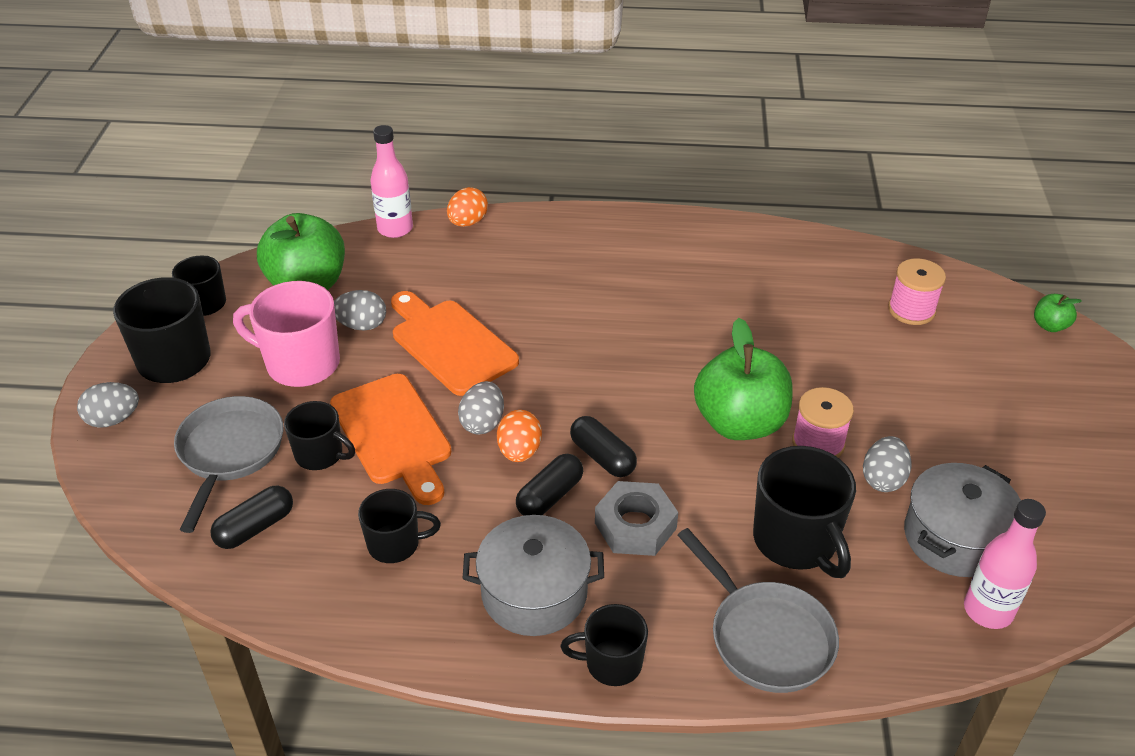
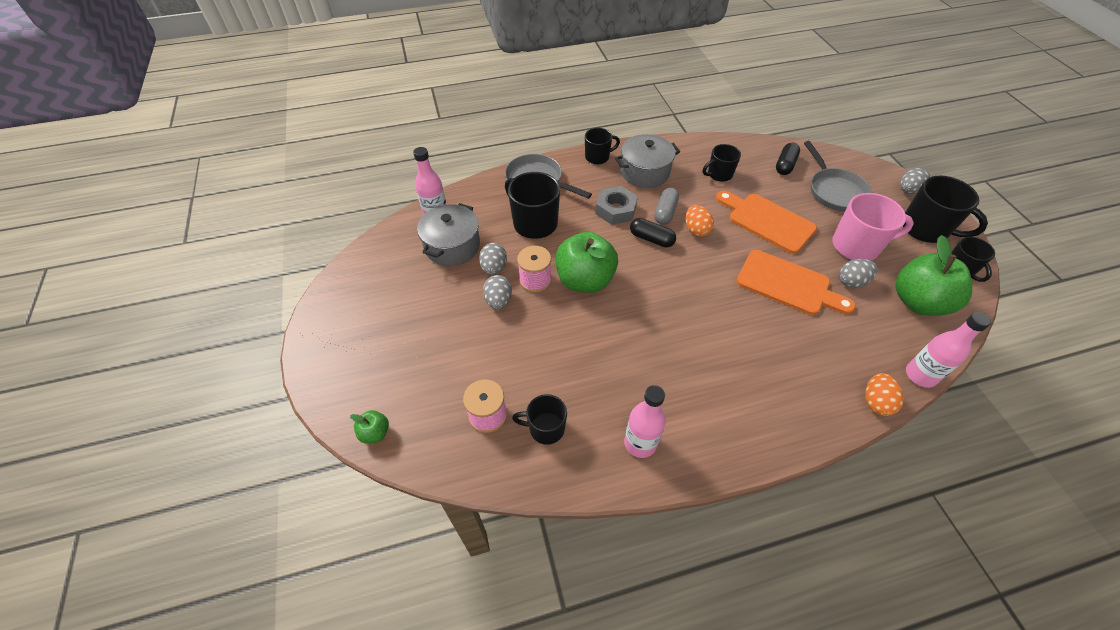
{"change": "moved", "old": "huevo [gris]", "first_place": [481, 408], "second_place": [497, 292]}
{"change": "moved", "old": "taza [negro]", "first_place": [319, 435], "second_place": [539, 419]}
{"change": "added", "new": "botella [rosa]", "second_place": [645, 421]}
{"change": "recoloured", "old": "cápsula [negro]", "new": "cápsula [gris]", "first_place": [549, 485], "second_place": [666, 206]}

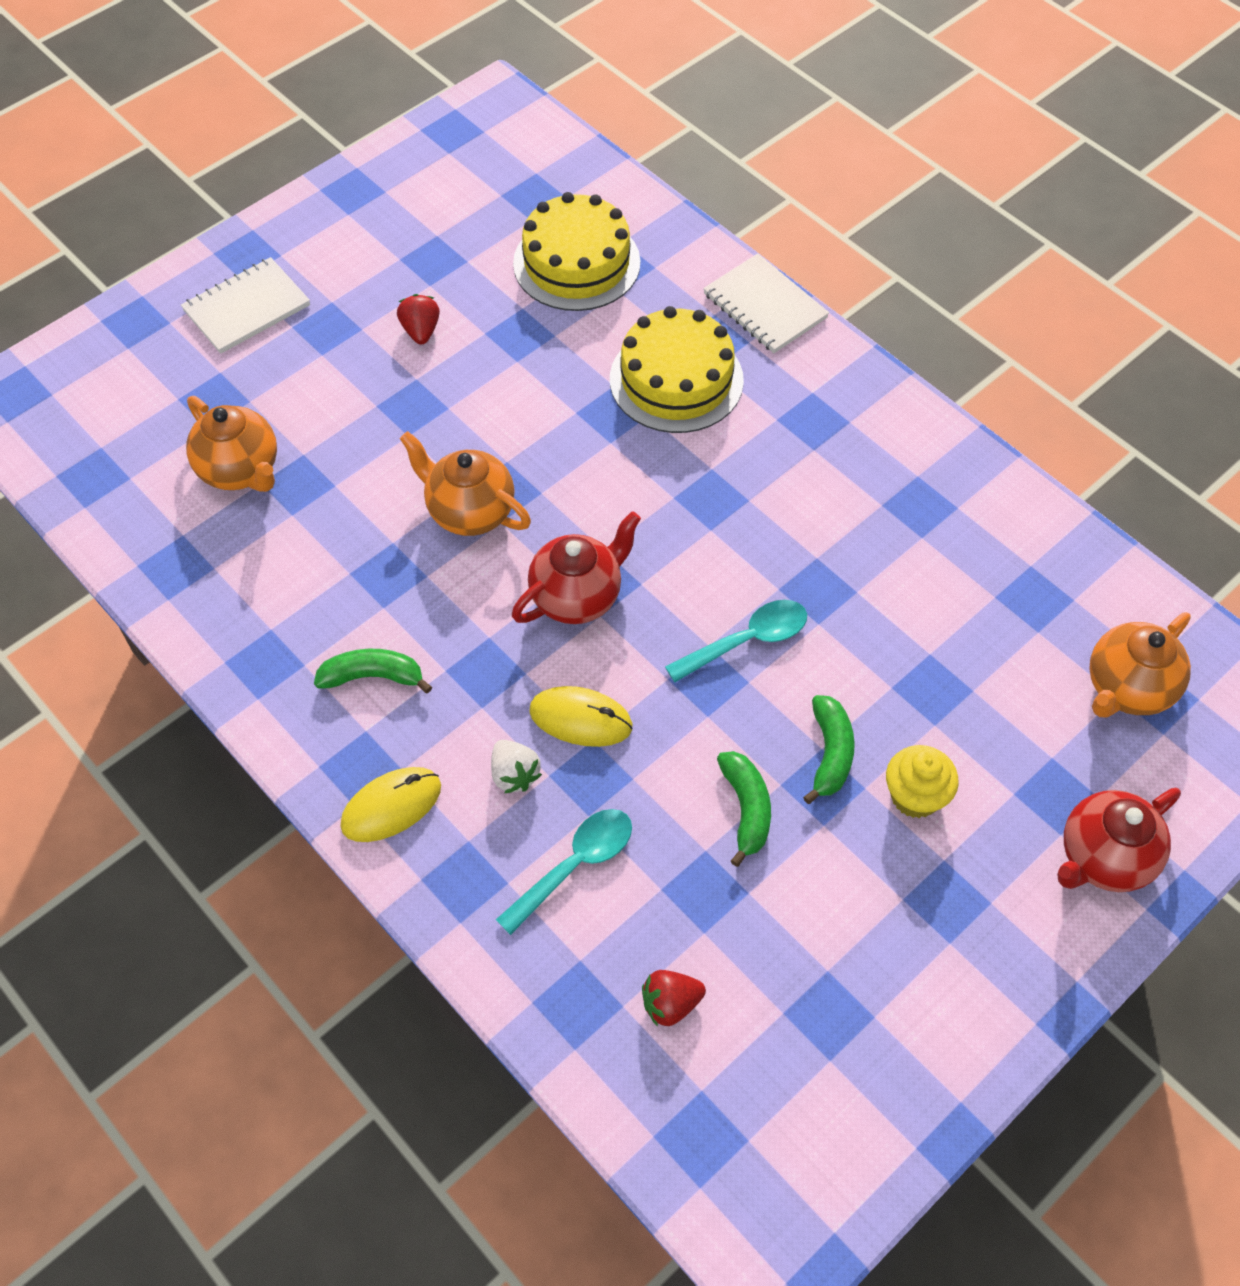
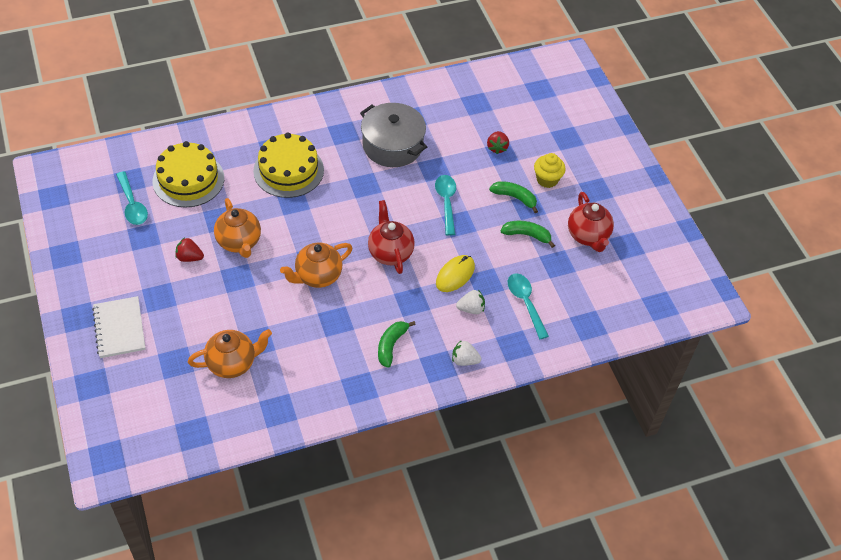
{"change": "added", "new": "cuchara [turquesa]", "second_place": [132, 198]}
{"change": "moved", "old": "tetera [naranja]", "first_place": [1140, 664], "second_place": [237, 228]}
{"change": "added", "new": "olla [gris]", "second_place": [393, 135]}
{"change": "replaced", "old": "ratón [amarillo]", "new": "fresa [blanco]", "first_place": [390, 804], "second_place": [467, 353]}
{"change": "moved", "old": "fresa [rojo]", "first_place": [674, 998], "second_place": [498, 142]}
{"change": "moved", "old": "tetera [rojo]", "first_place": [1119, 840], "second_place": [591, 222]}
{"change": "removed", "old": "cuaderno [blanco]", "first_place": [766, 303]}

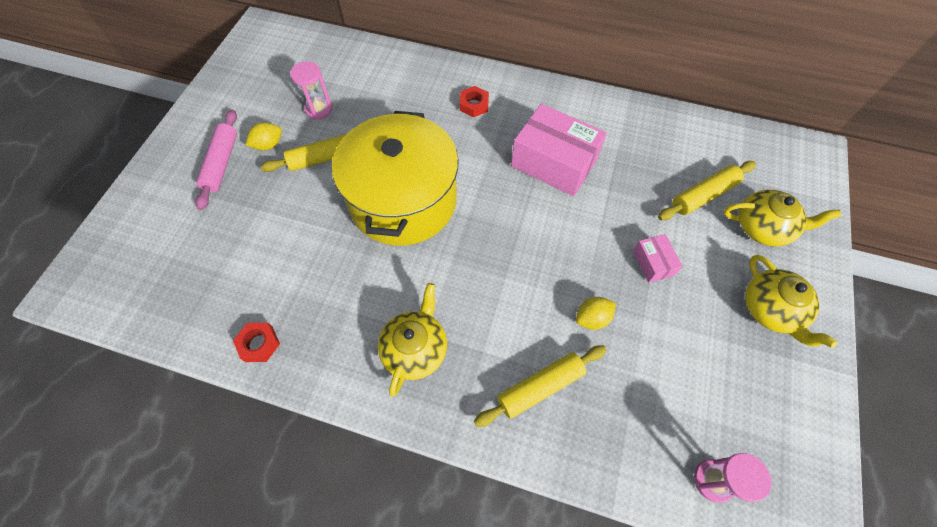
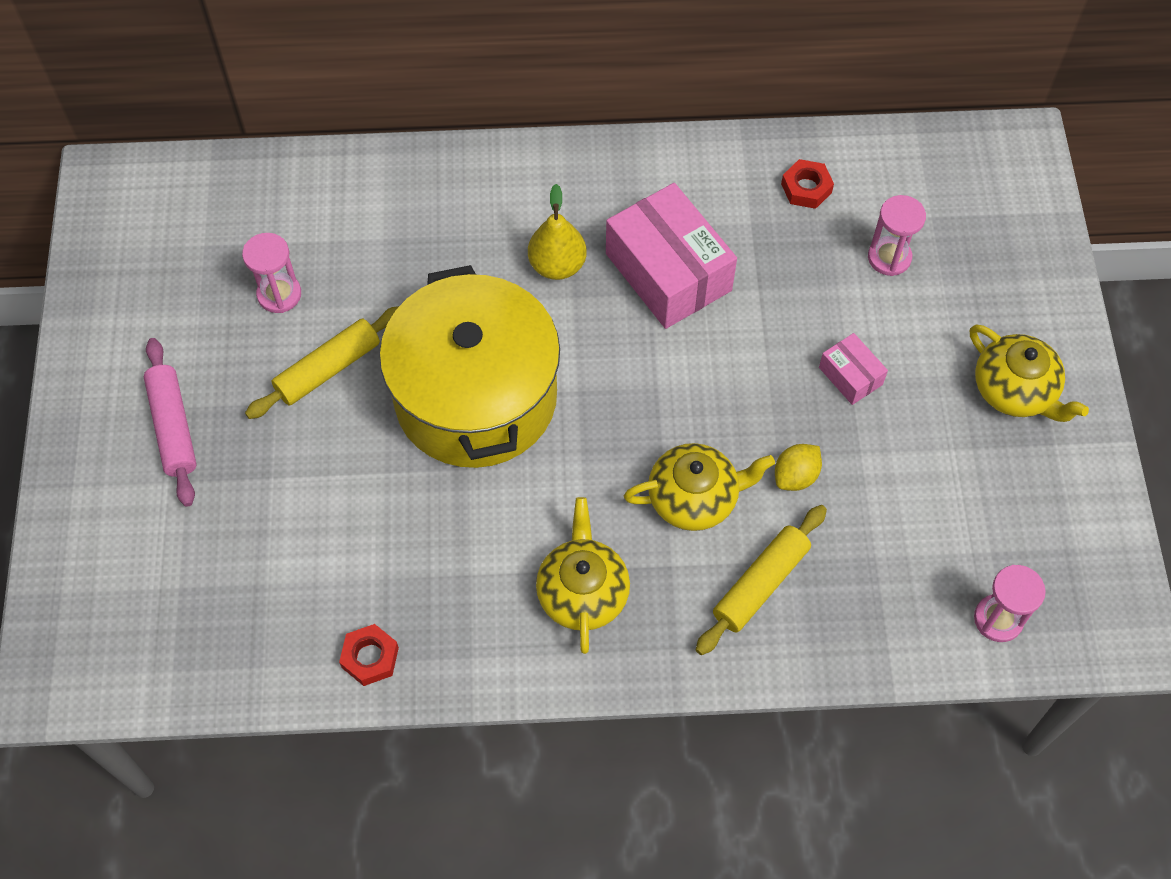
{"change": "added", "new": "pera [amarillo]", "second_place": [557, 232]}
{"change": "turned", "old": "caja [rosa]", "first_place": [559, 150], "second_place": [671, 256], "degrees": 45}
{"change": "moved", "old": "tetera [amarillo]", "first_place": [782, 218], "second_place": [699, 487]}
{"change": "moved", "old": "tuerca [rojo]", "first_place": [474, 101], "second_place": [807, 184]}
{"change": "replaced", "old": "rodillo [amarillo]", "new": "reloj de arena [rosa]", "first_place": [707, 190], "second_place": [897, 235]}
{"change": "removed", "old": "limón [amarillo]", "first_place": [263, 136]}

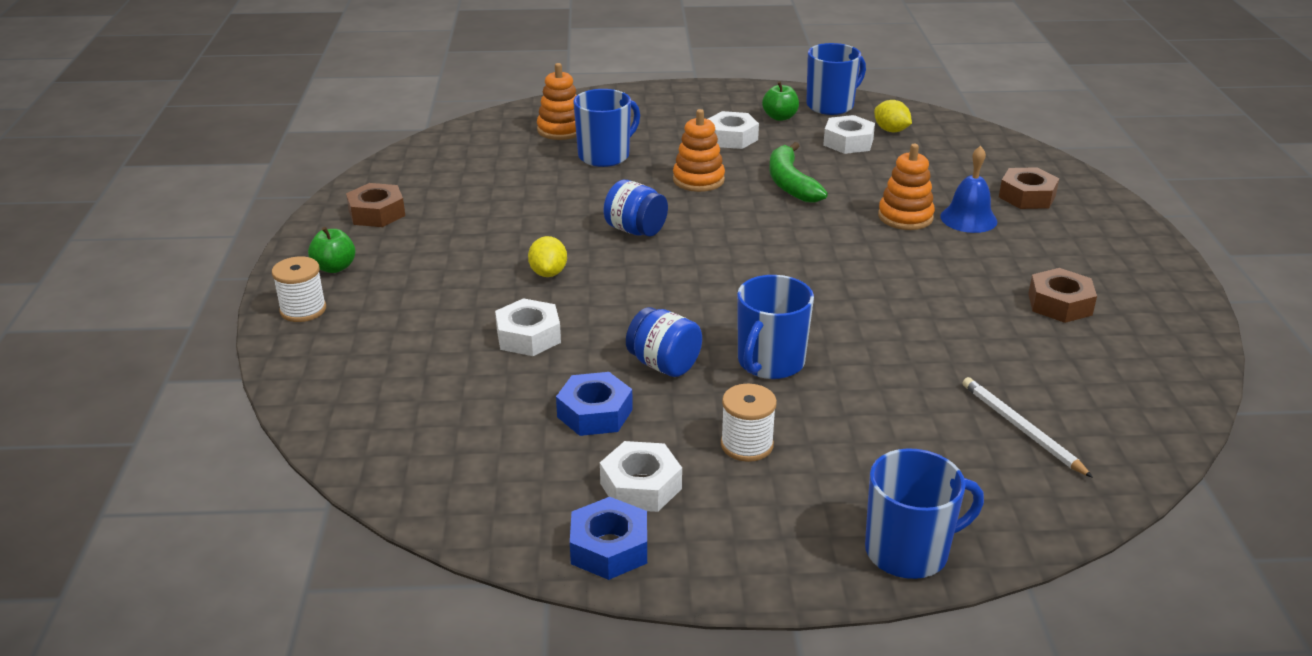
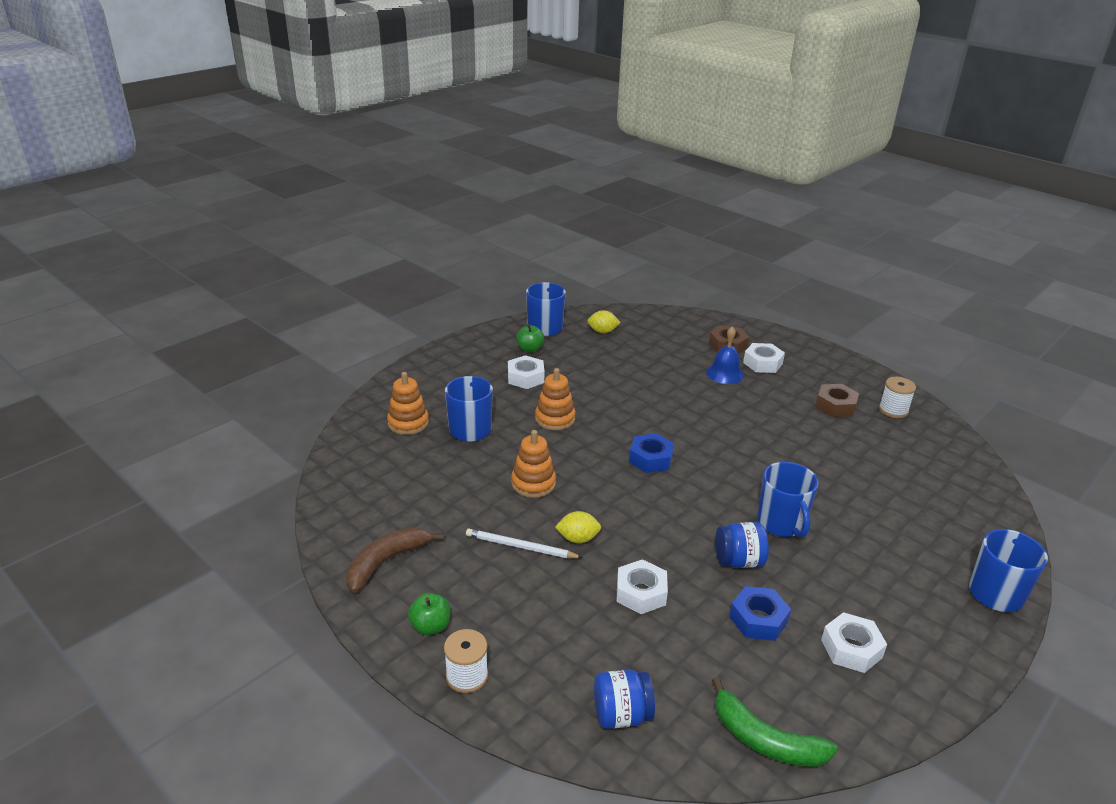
{"change": "replaced", "old": "tuerca [marrón]", "new": "plátano [marrón]", "first_place": [375, 205], "second_place": [395, 560]}
{"change": "moved", "old": "lápiz [blanco]", "first_place": [1028, 427], "second_place": [524, 543]}
{"change": "moved", "old": "juguete apilable [naranja]", "first_place": [906, 187], "second_place": [533, 464]}
{"change": "turned", "old": "limón [amarillo]", "first_place": [547, 256], "second_place": [578, 527], "degrees": -45}
{"change": "moved", "old": "tarro [azul]", "first_place": [635, 208], "second_place": [624, 699]}
{"change": "moved", "old": "tuerca [azul]", "first_place": [608, 538], "second_place": [651, 453]}
{"change": "moved", "old": "plátano [verde]", "first_place": [798, 172], "second_place": [775, 722]}
{"change": "moved", "old": "tuerca [blanco]", "first_place": [849, 134], "second_place": [764, 358]}
{"change": "moved", "old": "carrete [blanco]", "first_place": [749, 423], "second_place": [897, 397]}

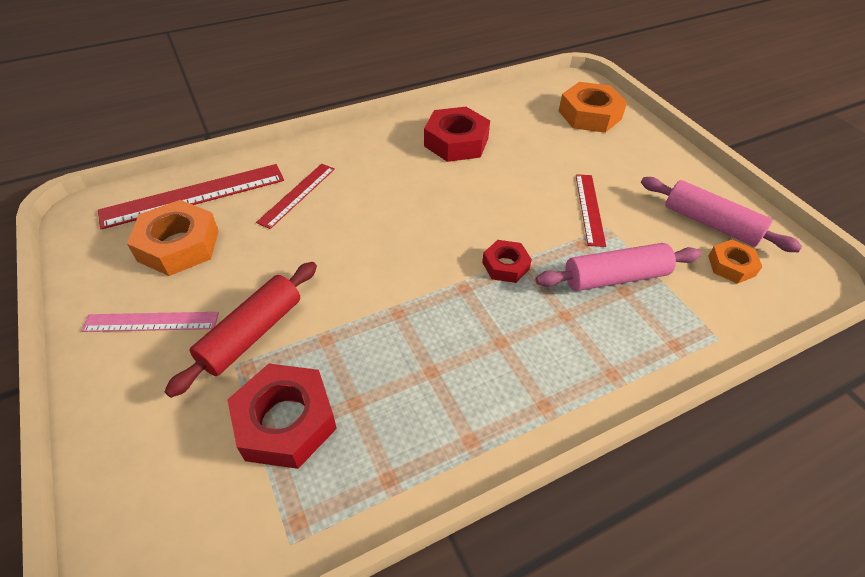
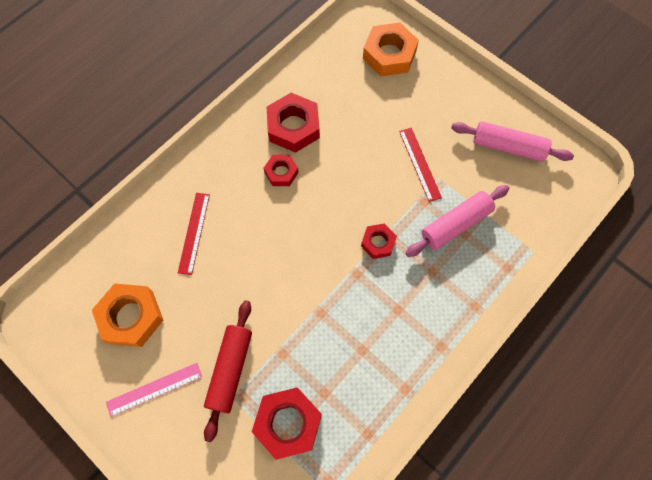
{"change": "added", "new": "tuerca [rojo]", "second_place": [281, 170]}
{"change": "removed", "old": "regla [rojo]", "first_place": [191, 197]}
{"change": "removed", "old": "tuerca [naranja]", "first_place": [735, 261]}

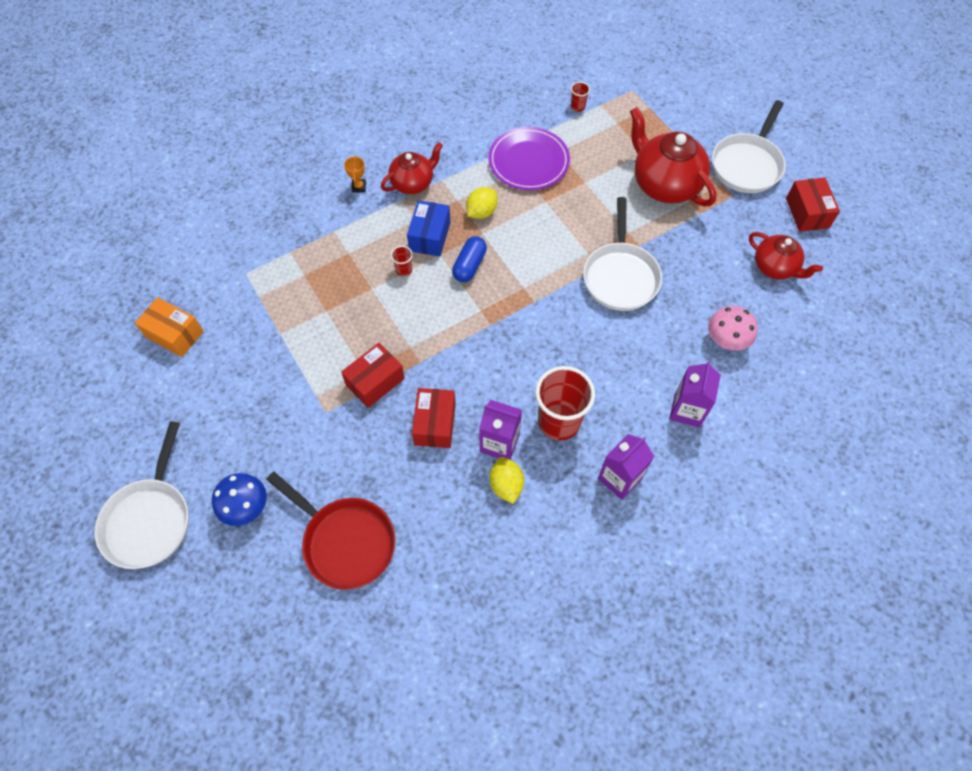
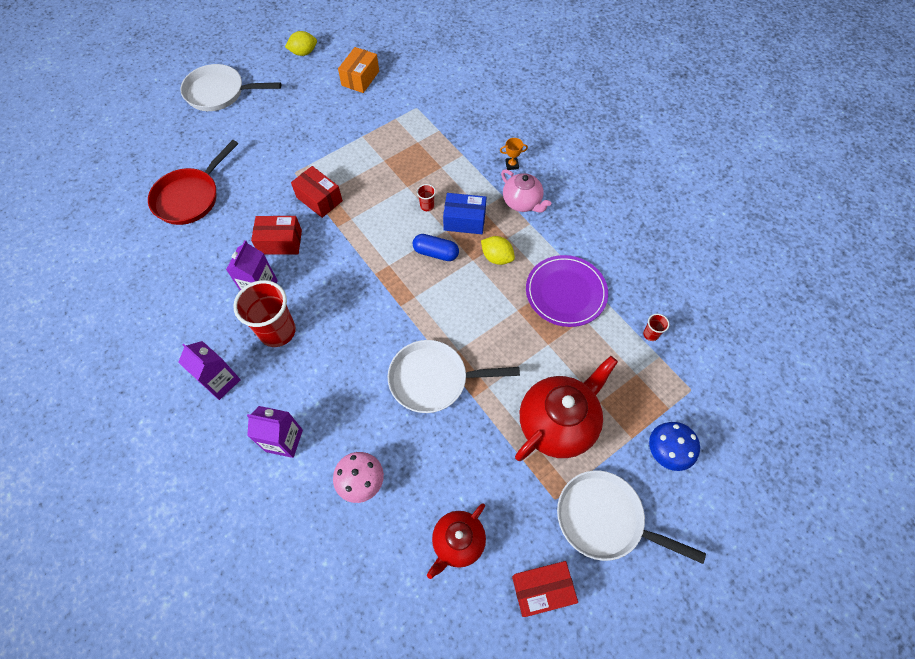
{"change": "moved", "old": "limón [amarillo]", "first_place": [506, 480], "second_place": [301, 43]}
{"change": "recoloured", "old": "tetera [rojo]", "new": "tetera [rosa]", "first_place": [412, 168], "second_place": [526, 191]}
{"change": "moved", "old": "seta [azul]", "first_place": [239, 499], "second_place": [674, 446]}

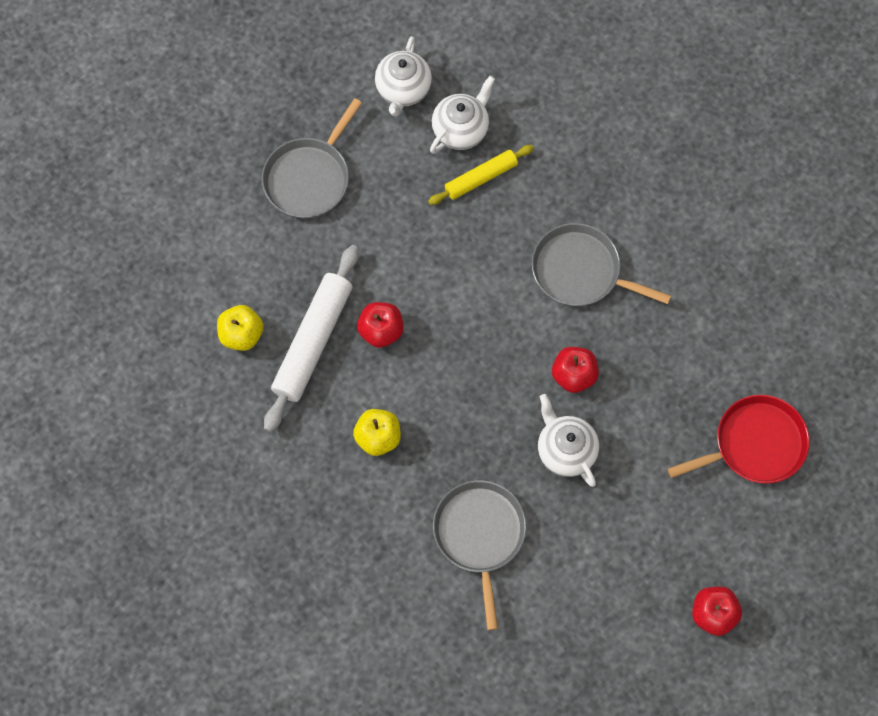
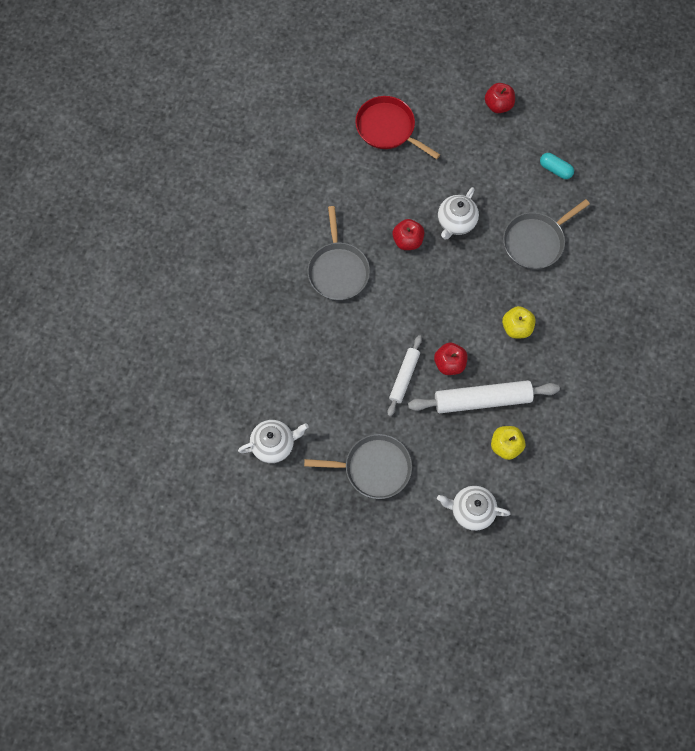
{"change": "added", "new": "rodillo [blanco]", "second_place": [404, 375]}
{"change": "moved", "old": "tetera [blanco]", "first_place": [462, 115], "second_place": [474, 508]}
{"change": "added", "new": "cápsula [turquesa]", "second_place": [557, 166]}
{"change": "removed", "old": "rodillo [amarillo]", "first_place": [481, 175]}

